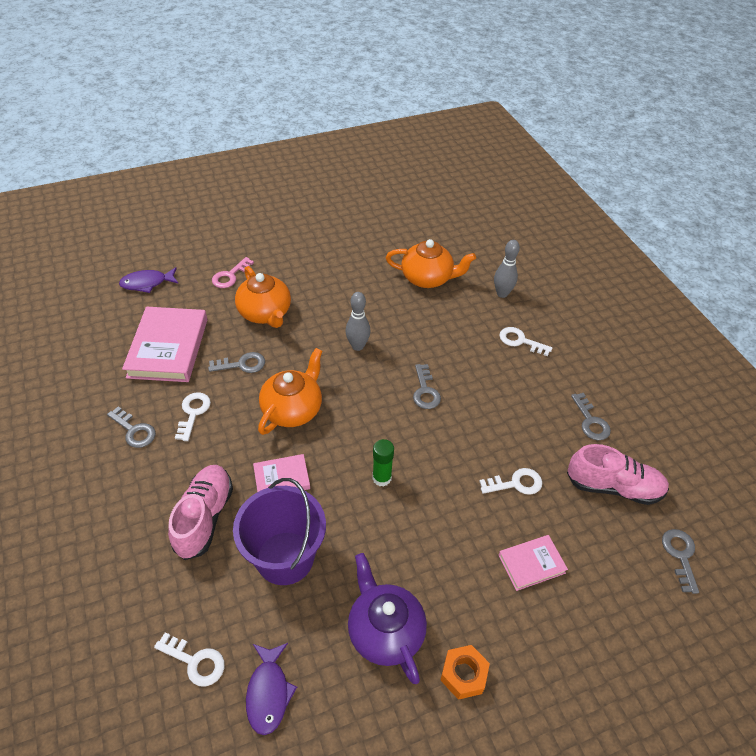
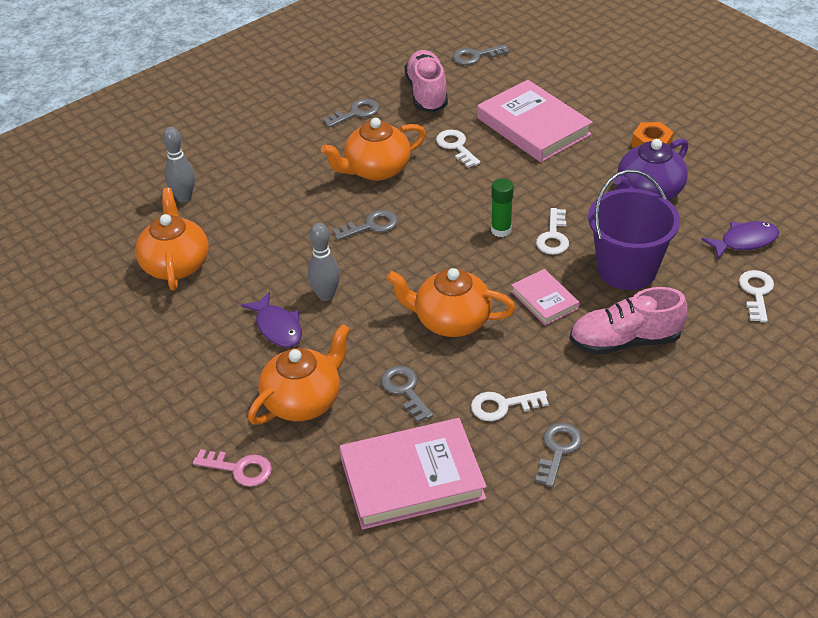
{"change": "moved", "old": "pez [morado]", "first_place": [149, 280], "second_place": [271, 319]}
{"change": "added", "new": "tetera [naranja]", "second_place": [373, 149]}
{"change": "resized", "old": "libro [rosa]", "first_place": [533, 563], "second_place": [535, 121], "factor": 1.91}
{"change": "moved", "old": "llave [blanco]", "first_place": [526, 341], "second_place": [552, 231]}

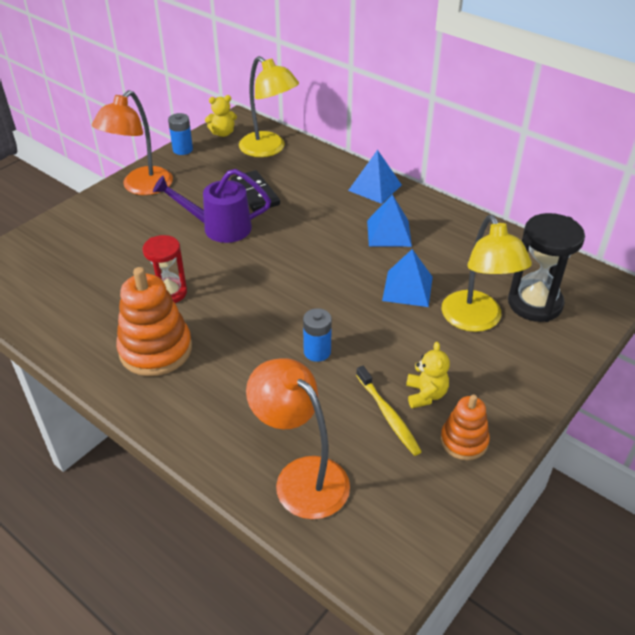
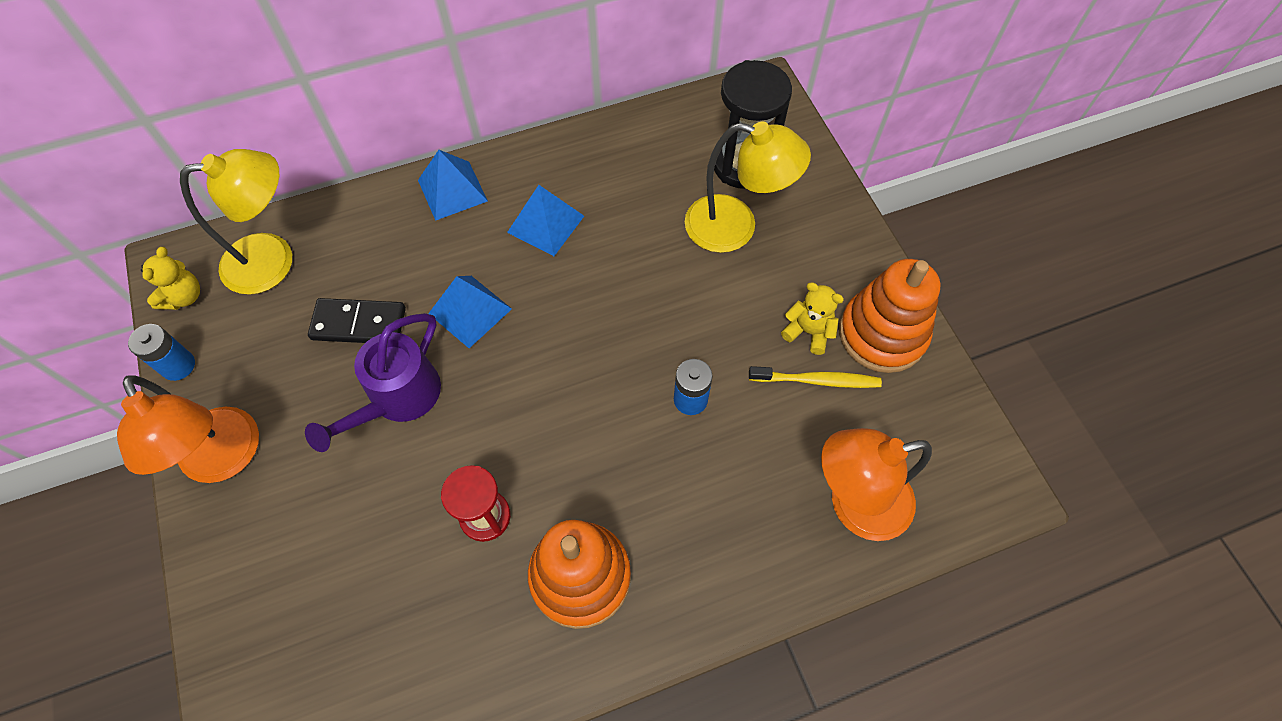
{"change": "moved", "old": "pirámide [azul]", "first_place": [407, 278], "second_place": [470, 312]}
{"change": "resized", "old": "juguete apilable [naranja]", "first_place": [465, 427], "second_place": [889, 316], "factor": 1.71}

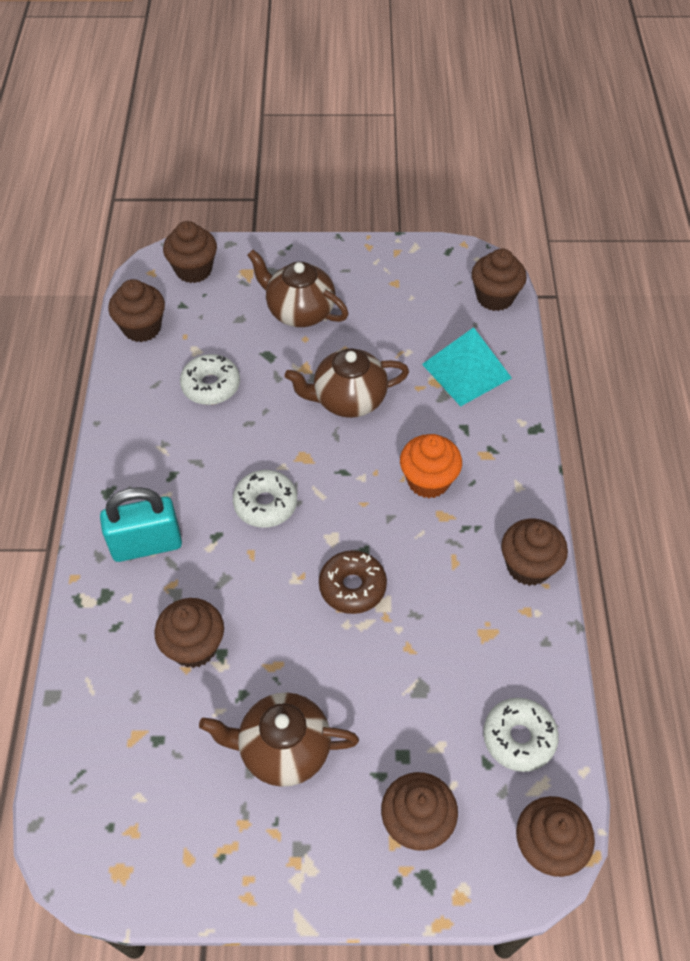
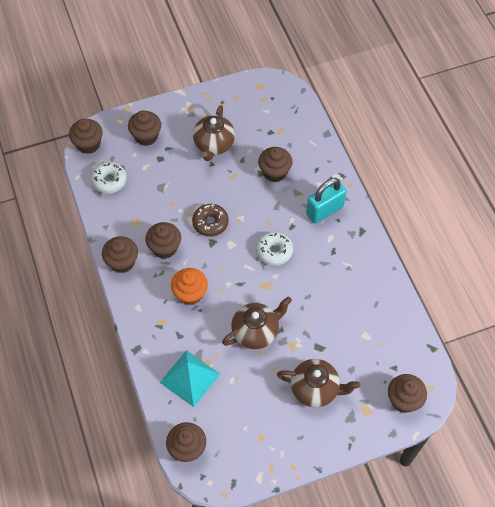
{"change": "moved", "old": "magdalena [marrón]", "first_place": [136, 310], "second_place": [163, 240]}
{"change": "turned", "old": "tetera [marrón]", "first_place": [279, 739], "second_place": [214, 133], "degrees": 120}
{"change": "removed", "old": "rosquilla [blanco]", "first_place": [210, 379]}

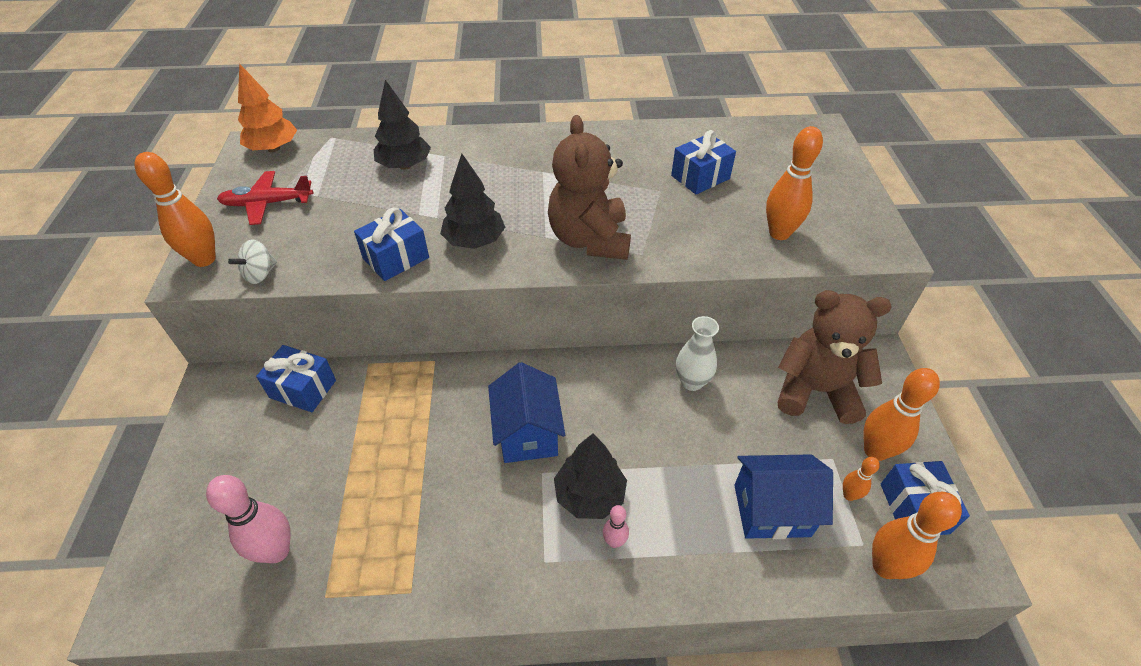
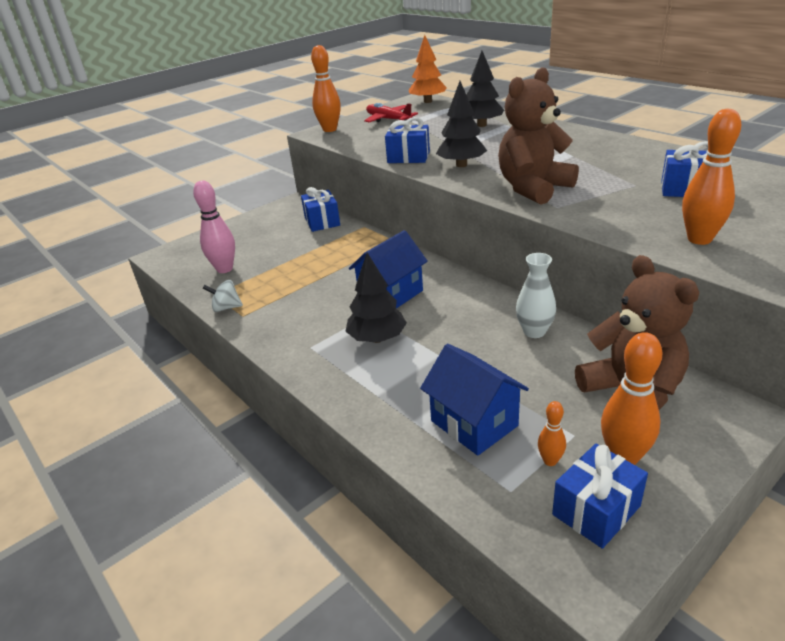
{"change": "moved", "old": "peonza [blanco]", "first_place": [252, 261], "second_place": [222, 296]}
{"change": "removed", "old": "bolo [rosa]", "first_place": [616, 526]}
{"change": "removed", "old": "bolo [naranja]", "first_place": [917, 535]}

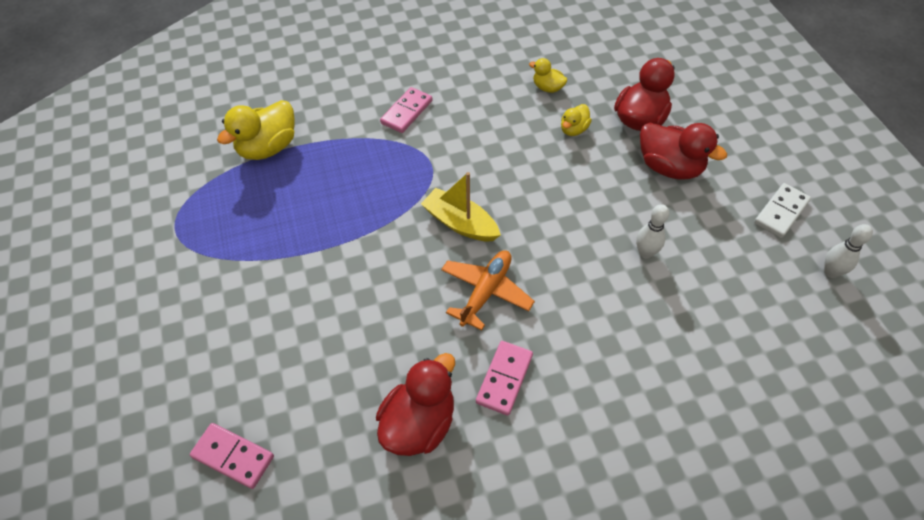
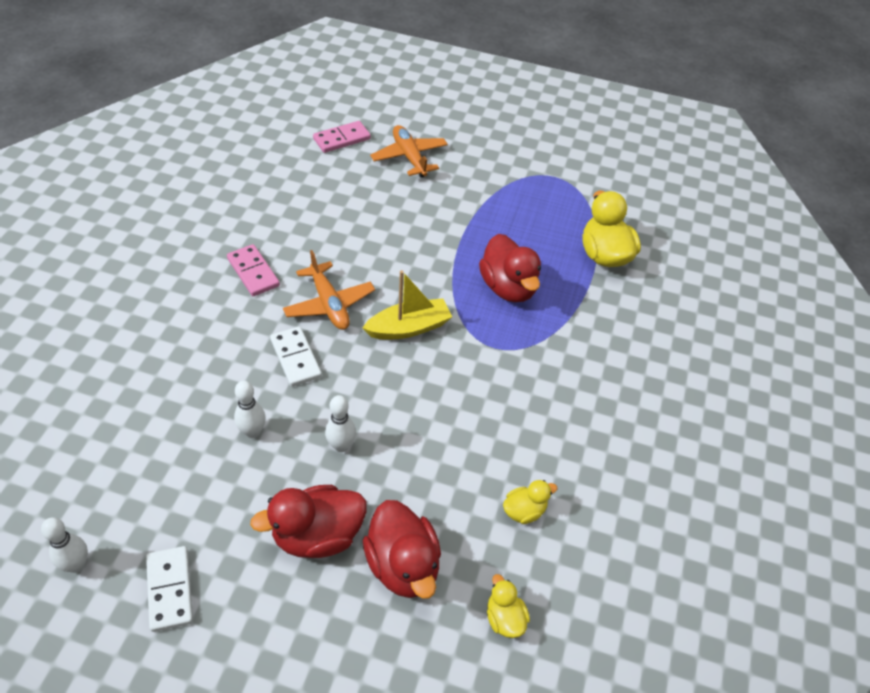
{"change": "added", "new": "ficha de dominó [blanco]", "second_place": [296, 356]}
{"change": "added", "new": "bolo [blanco]", "second_place": [340, 423]}
{"change": "added", "new": "avión [naranja]", "second_place": [409, 151]}
{"change": "moved", "old": "pato [rojo]", "first_place": [415, 404], "second_place": [510, 268]}
{"change": "moved", "old": "pato [amarillo]", "first_place": [576, 120], "second_place": [508, 606]}
{"change": "removed", "old": "ficha de dominó [rosa]", "first_place": [406, 110]}

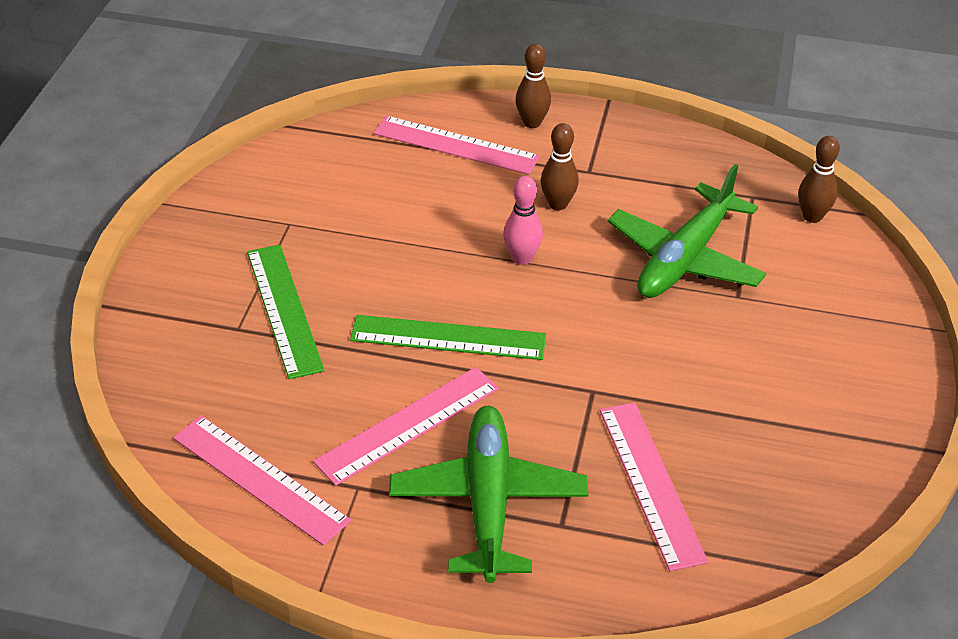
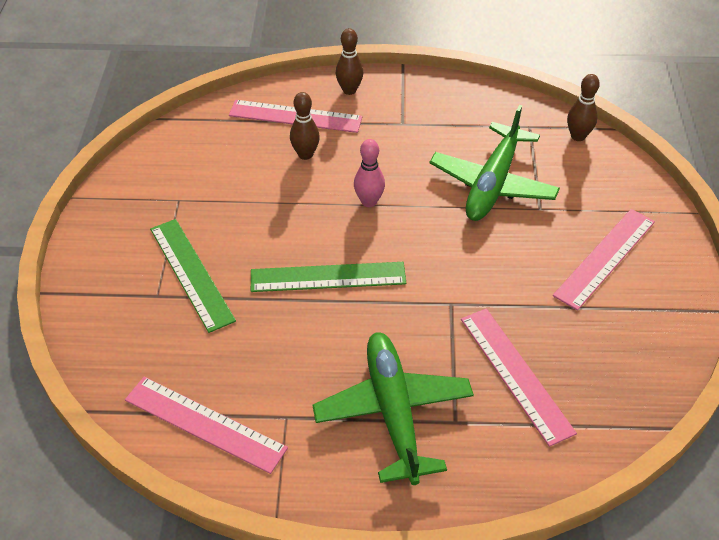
{"change": "moved", "old": "bolo [marrón]", "first_place": [560, 166], "second_place": [305, 126]}
{"change": "moved", "old": "regla [rosa]", "first_place": [406, 426], "second_place": [604, 260]}

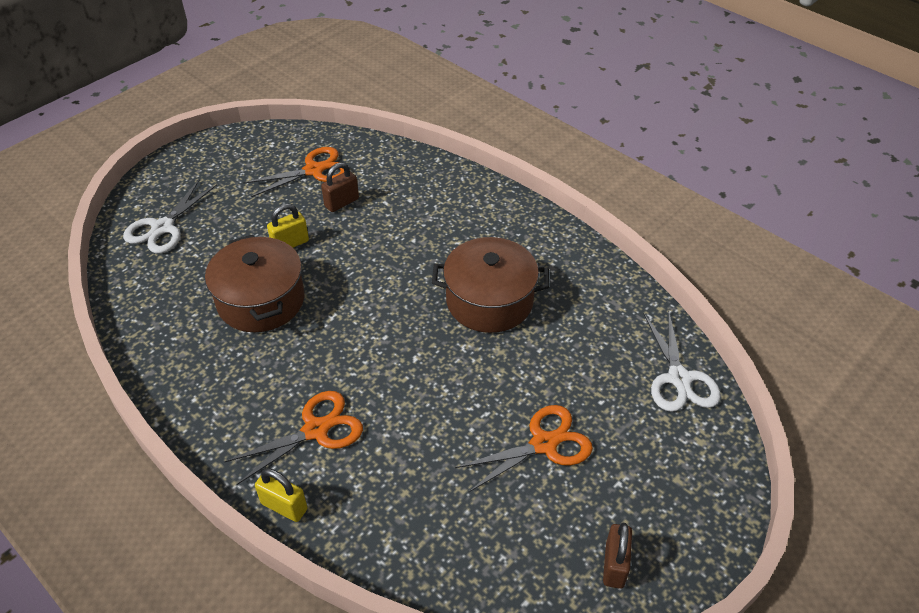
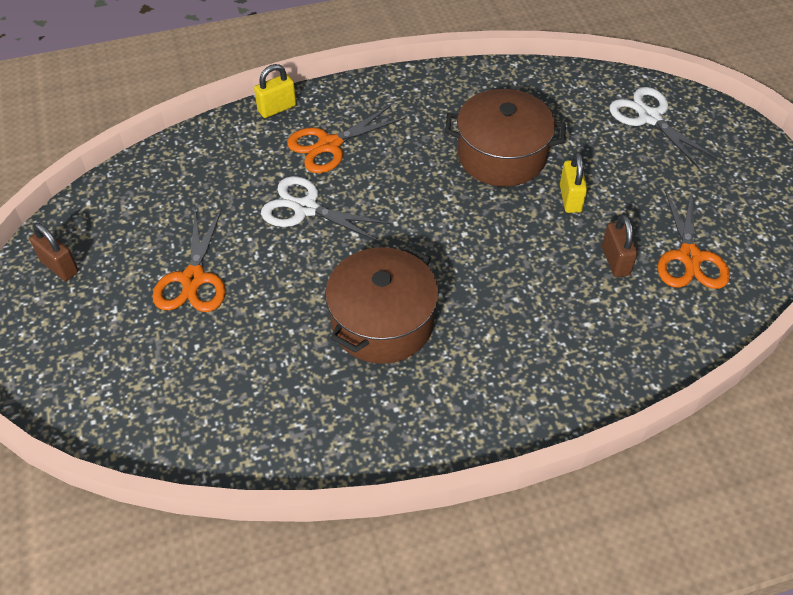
{"change": "moved", "old": "tijeras [blanco]", "first_place": [682, 361], "second_place": [326, 209]}
{"change": "turned", "old": "tijeras [naranja]", "first_place": [293, 438], "second_place": [346, 139], "degrees": 60}

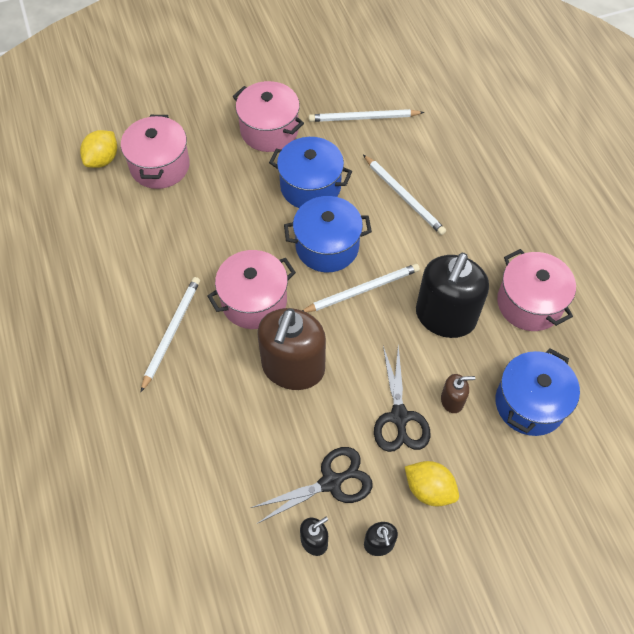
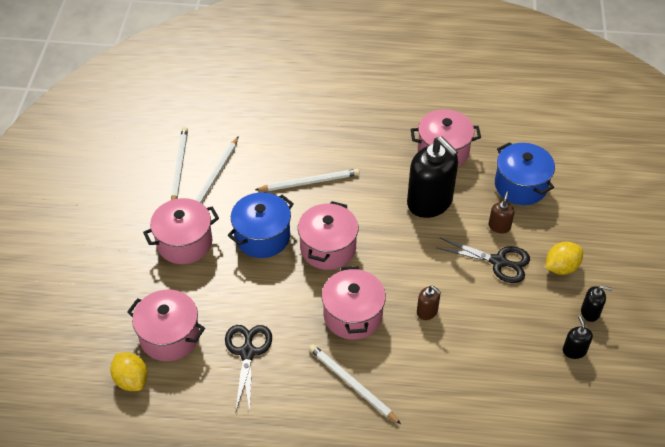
{"change": "moved", "old": "lápiz [blanco]", "first_place": [361, 288], "second_place": [179, 163]}
{"change": "moved", "old": "tijeras [negro]", "first_place": [312, 485], "second_place": [248, 369]}
{"change": "recoloured", "old": "olla [azul]", "new": "olla [rosa]", "first_place": [328, 234], "second_place": [328, 235]}
{"change": "resized", "old": "dispensador de jabón [marrón]", "first_place": [291, 349], "second_place": [429, 303], "factor": 0.44}

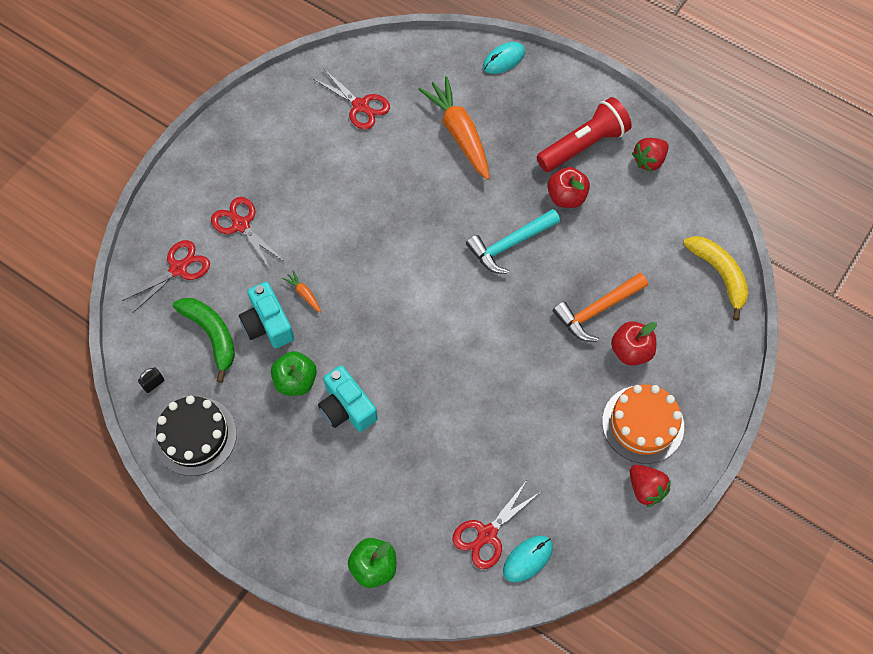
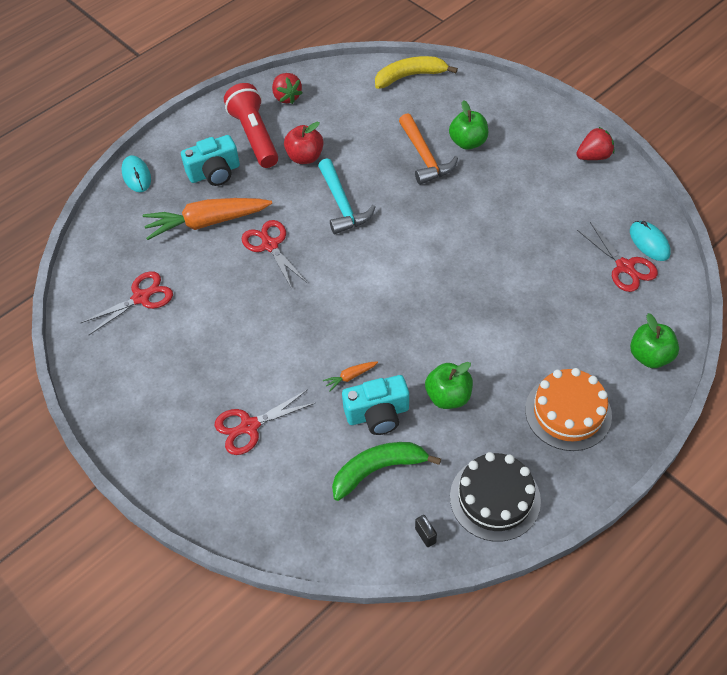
{"change": "moved", "old": "cámara [turquesa]", "first_place": [348, 398], "second_place": [210, 160]}
{"change": "moved", "old": "tijeras [rojo]", "first_place": [166, 276], "second_place": [274, 254]}
{"change": "recoloured", "old": "manzana [rojo]", "new": "manzana [verde]", "first_place": [634, 343], "second_place": [468, 125]}
{"change": "moved", "old": "tarta [naranja]", "first_place": [643, 424], "second_place": [568, 409]}

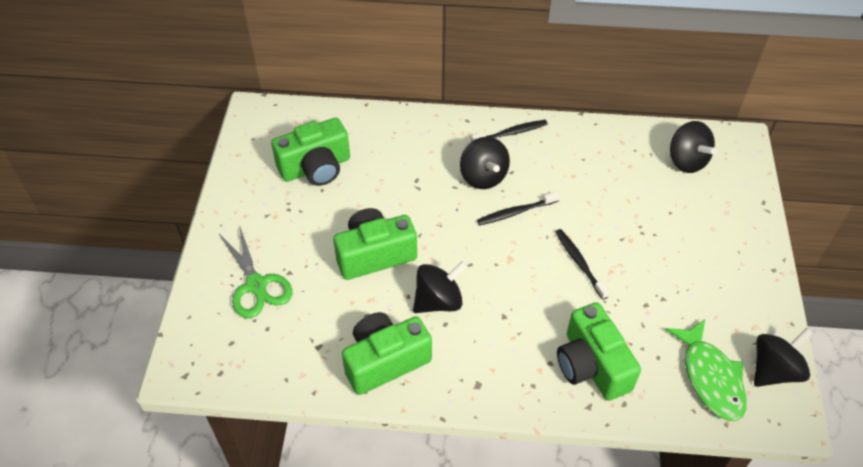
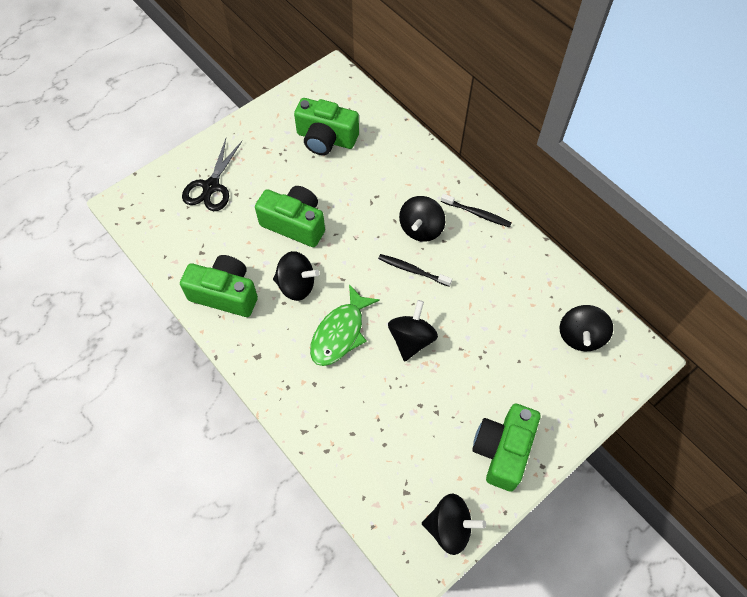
{"change": "recoloured", "old": "tijeras [verde]", "new": "tijeras [negro]", "first_place": [256, 271], "second_place": [212, 175]}
{"change": "moved", "old": "pez [verde]", "first_place": [706, 370], "second_place": [345, 325]}
{"change": "replaced", "old": "cepillo de dientes [negro]", "new": "peonza [negro]", "first_place": [583, 264], "second_place": [413, 330]}
{"change": "moved", "old": "cámara [verde]", "first_place": [599, 351], "second_place": [506, 448]}

